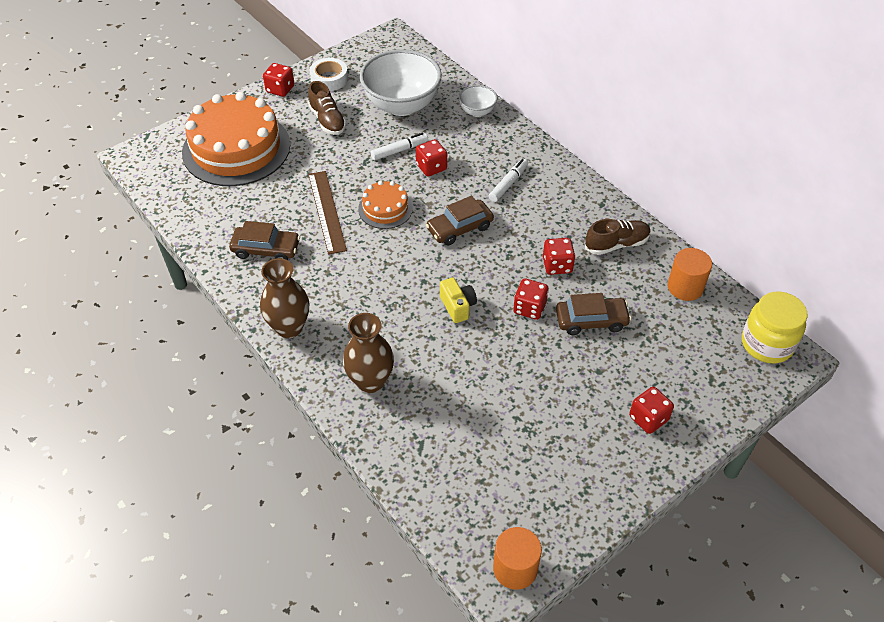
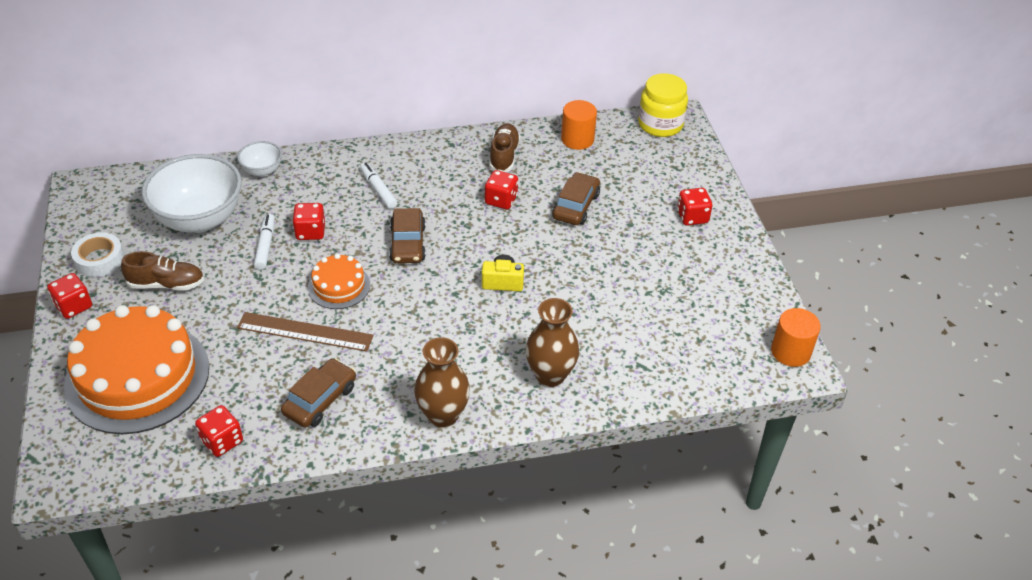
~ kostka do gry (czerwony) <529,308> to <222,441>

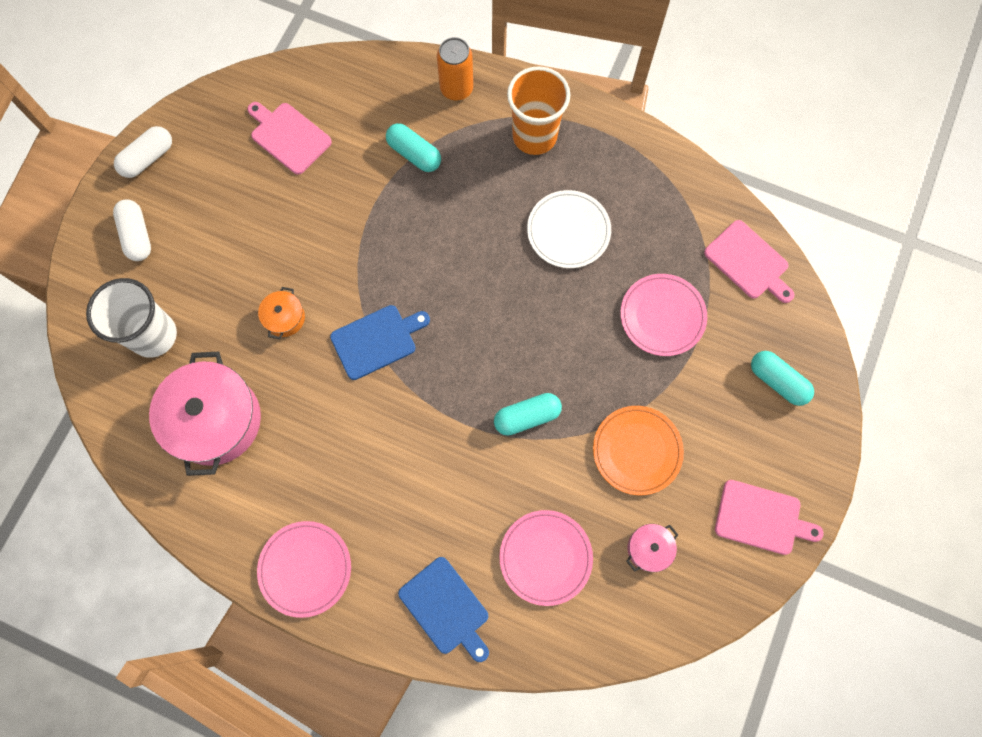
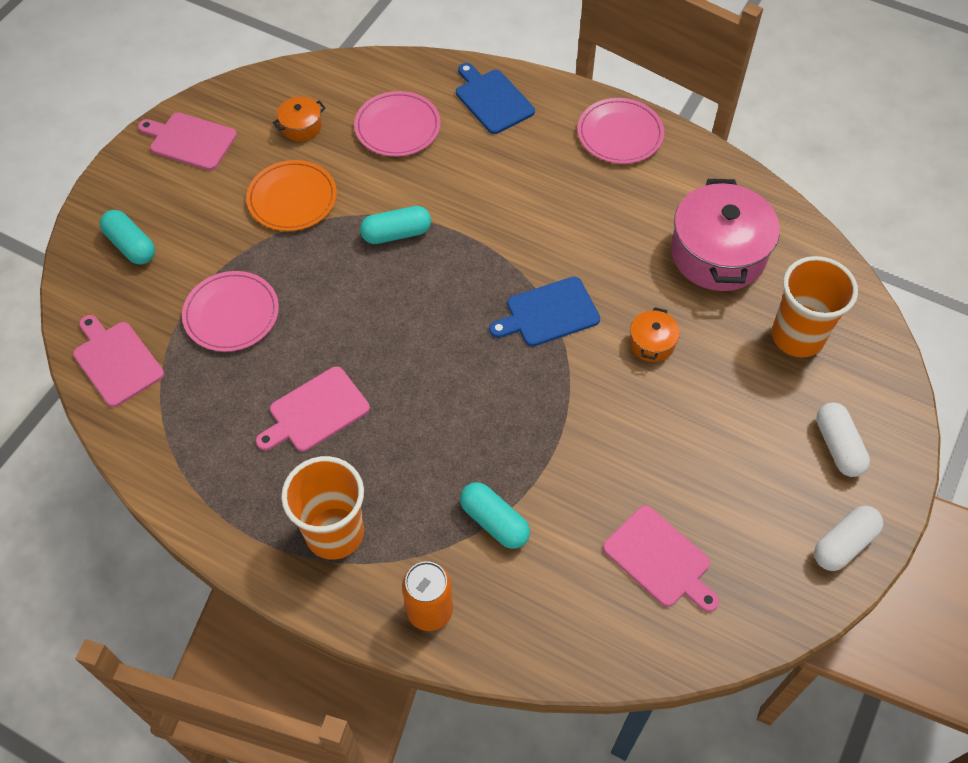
~ talerz (biały) <568,231> to deska do krojenia (różowy) <315,411>
~ garnek (różowy) <649,548> to garnek (pomarańczowy) <301,127>
~ szklanka (biały) <154,335> to szklanka (pomarańczowy) <797,336>

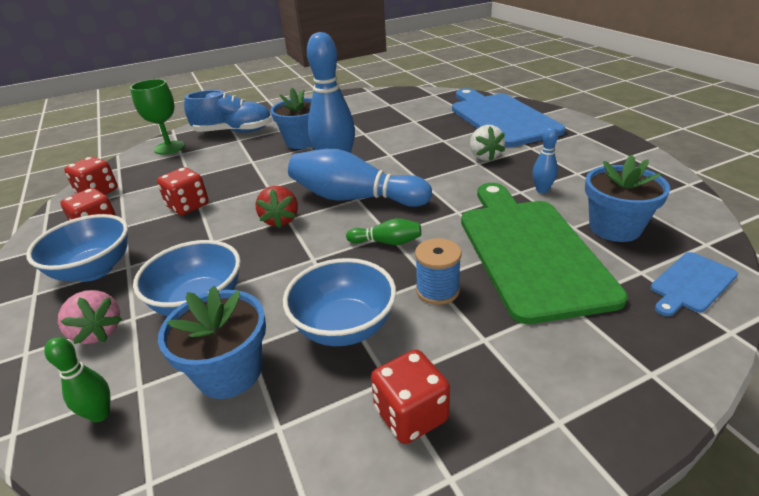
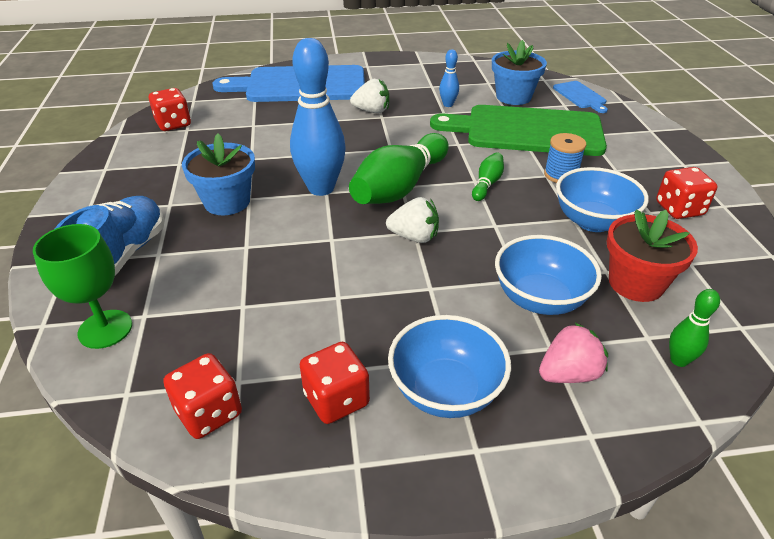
~ kostka do gry (czerwony) <188,206> to <173,124>
~ kręgiel (niebieski) <355,198> to kręgiel (zielony) <400,187>
~ truskawka (czerwony) <280,220> to truskawka (biały) <414,237>
~ doniczka (niebieski) <229,372> to doniczka (czerwony) <636,283>

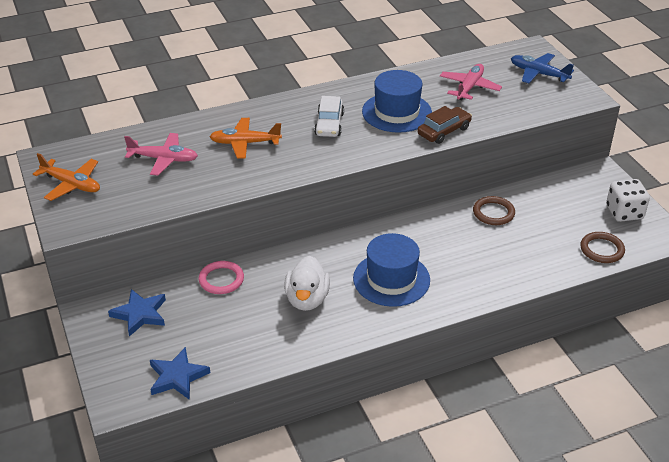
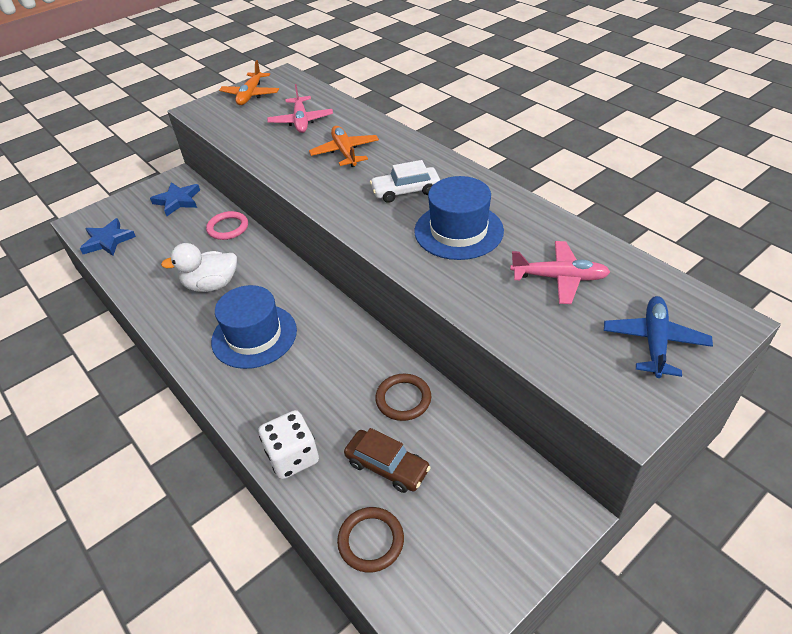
~ kostka do gry (biały) <624,212> to <293,457>
~ samochód (brązowy) <444,131> to <387,466>

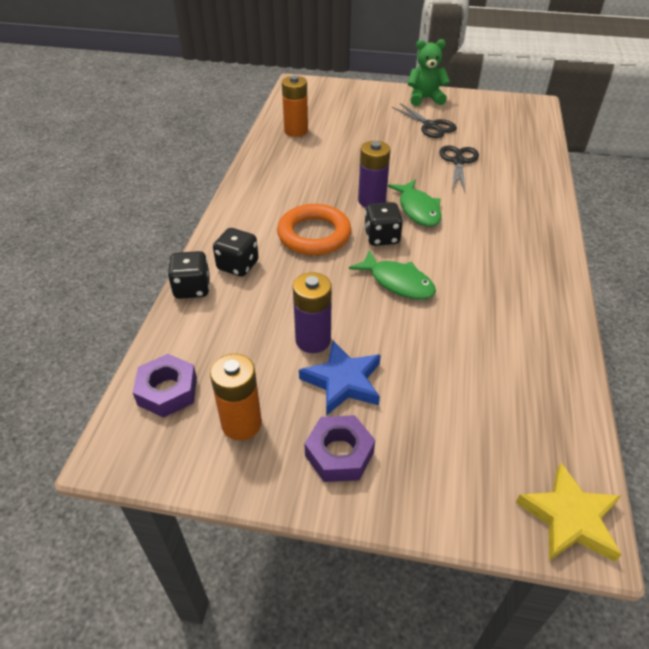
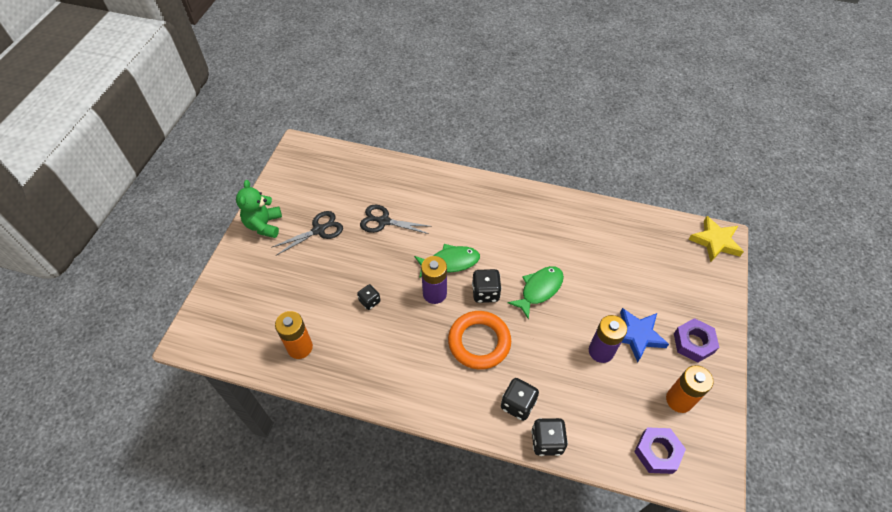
+ kostka do gry (czarny) <369,301>

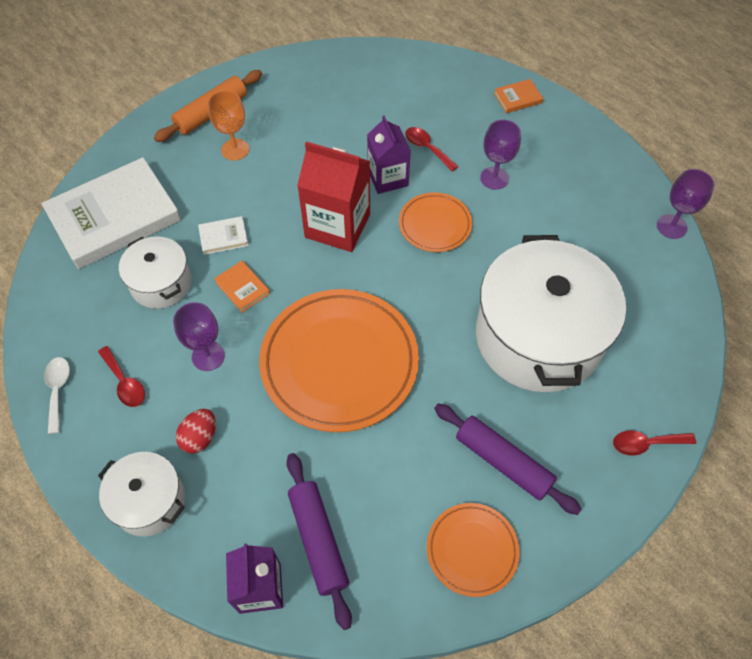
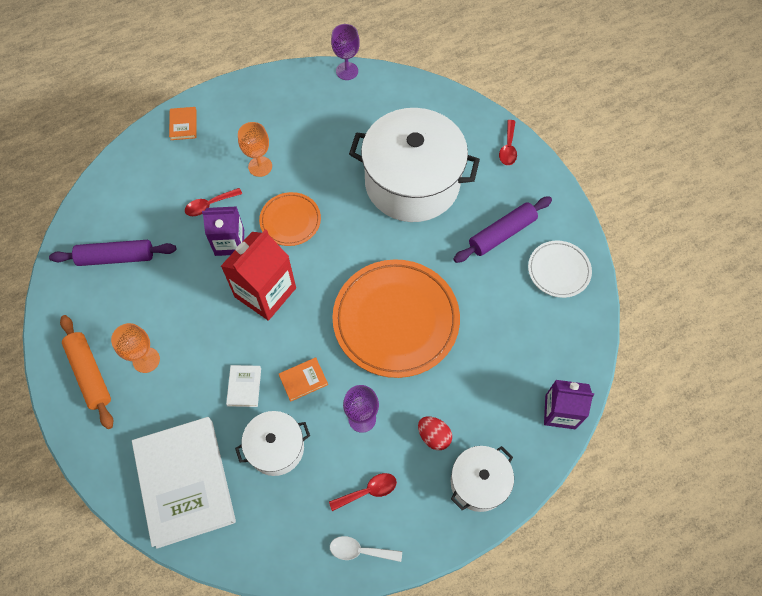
~ wałek do ciasta (fioletowy) <318,540> to <116,257>
~ kielich (fioletowy) <494,178> to kielich (pomarańczowy) <260,166>
~ talerz (pomarańczowy) <472,550> to talerz (biały) <558,270>

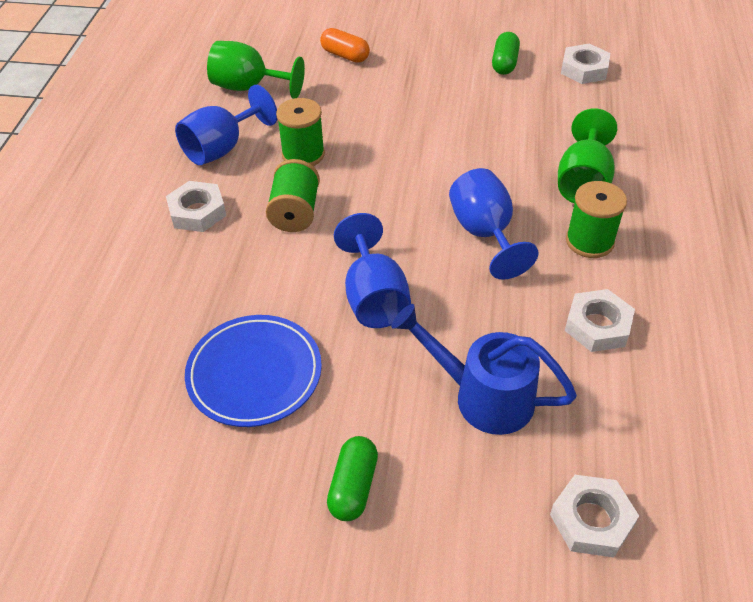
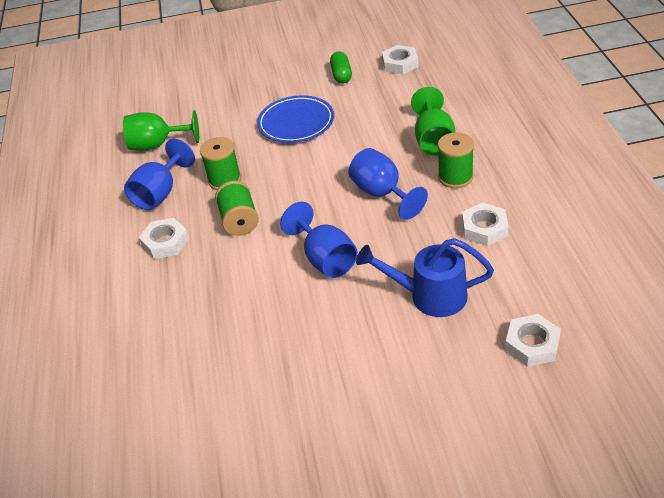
~ talerz (niebieski) <254,374> to <296,123>
- kapsułka (pomarańczowy) <345,55>
- kapsułka (zielony) <353,486>

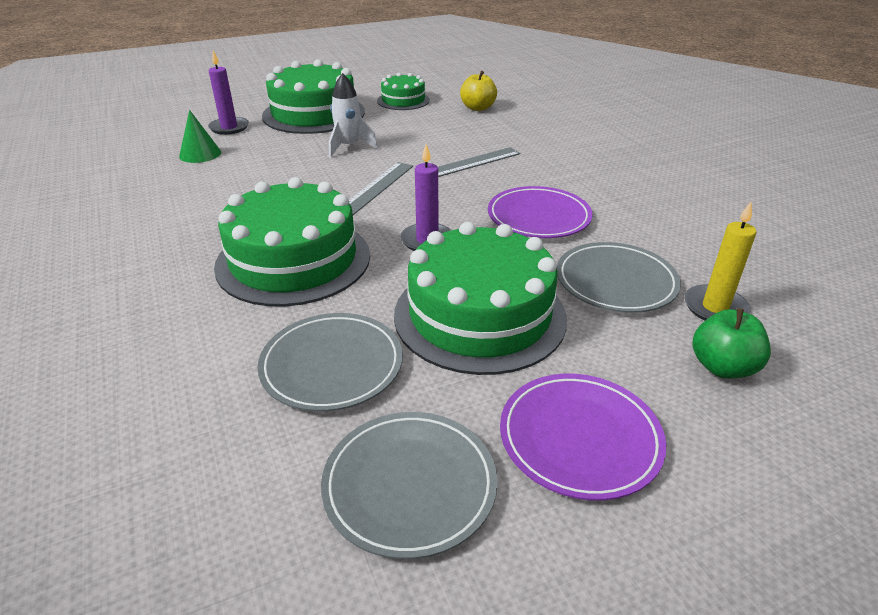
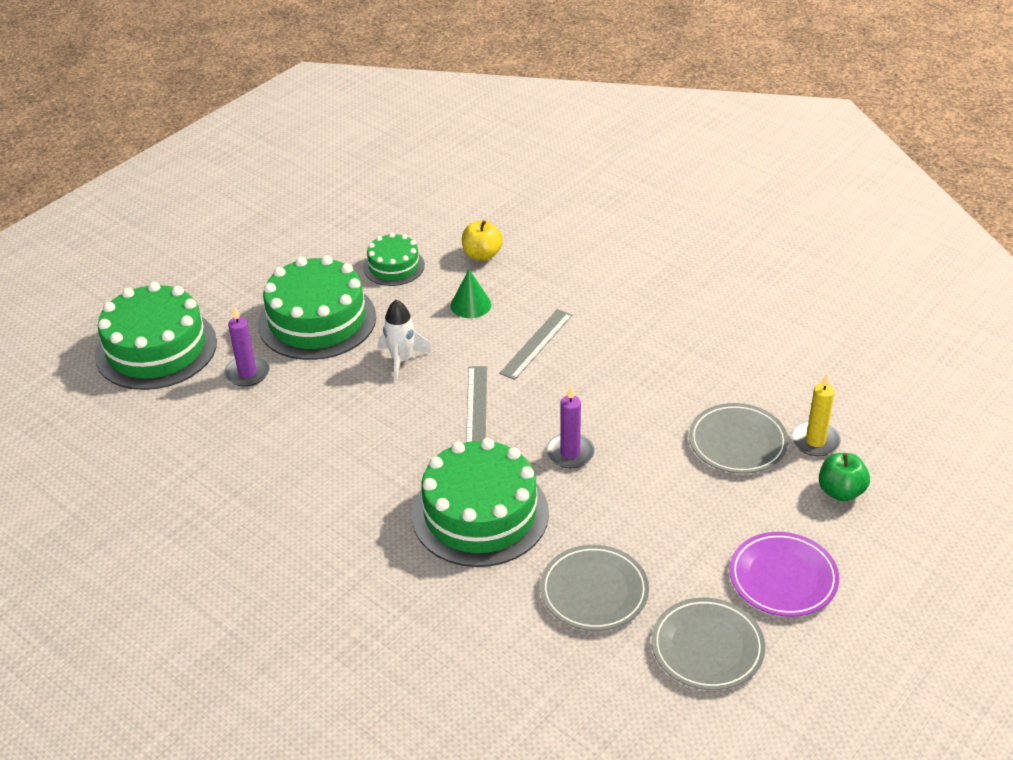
~ tort (zielony) <479,315> to <156,348>
~ stożek (zielony) <200,154> to <470,305>
- talerz (fioletowy) <538,217>

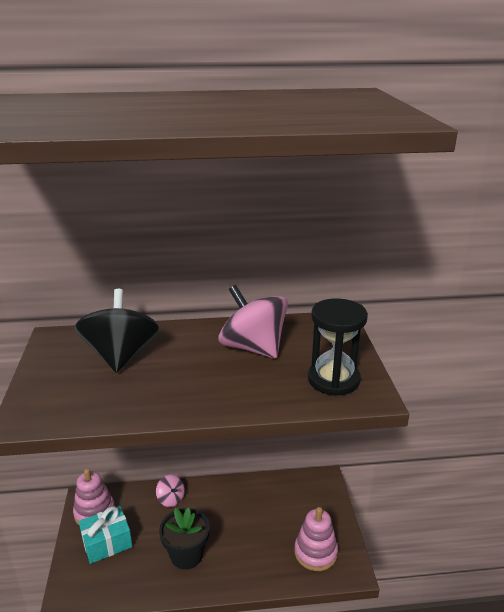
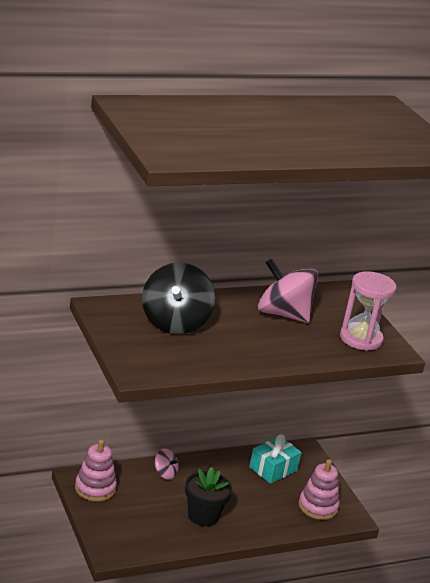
~ bączek (czarny) <121,356> = <174,322> 150 degrees counterclockwise
~ prezent (turkusowy) <107,542> to <273,469>
~ klepsydra (czarny) <333,380> to klepsydra (różowy) <360,339>

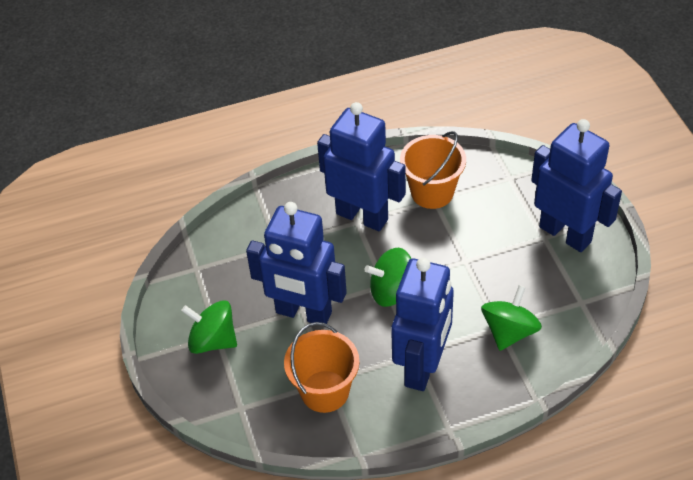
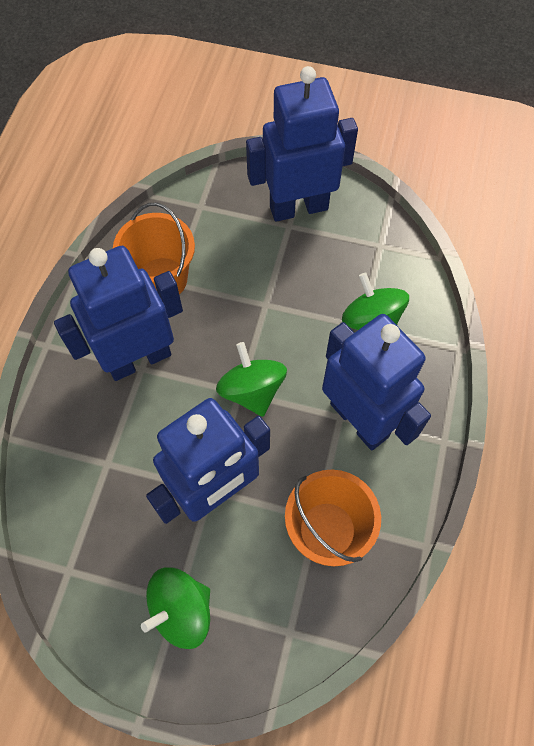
~ bączek (zielony) <392,291> = <252,390> 135 degrees clockwise

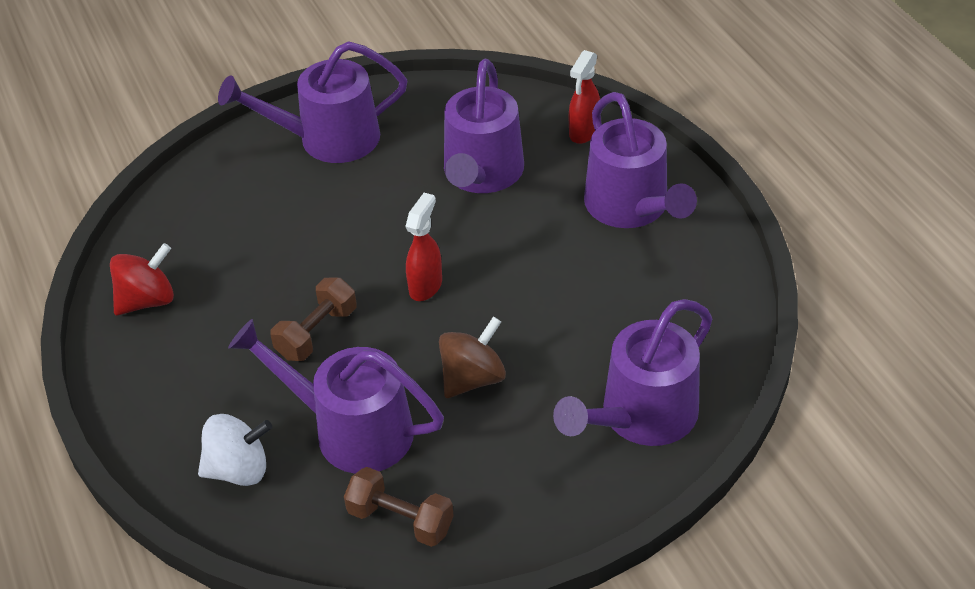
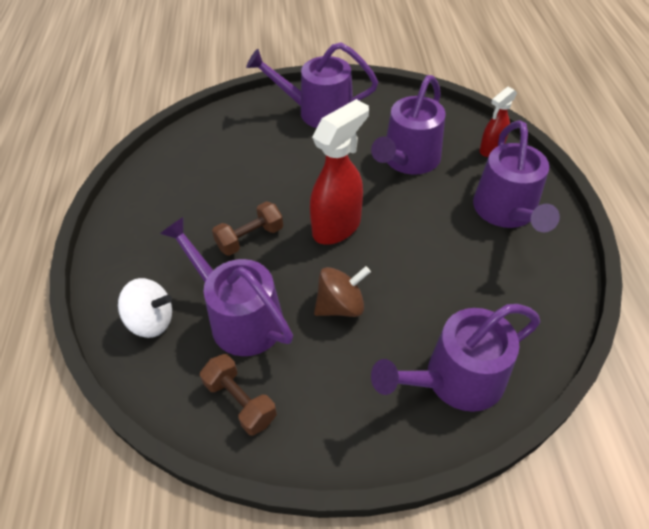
~ spryskiwacz (czerwony) <426,286> = <337,227> x1.73
- bączek (czerwony) <147,300>

